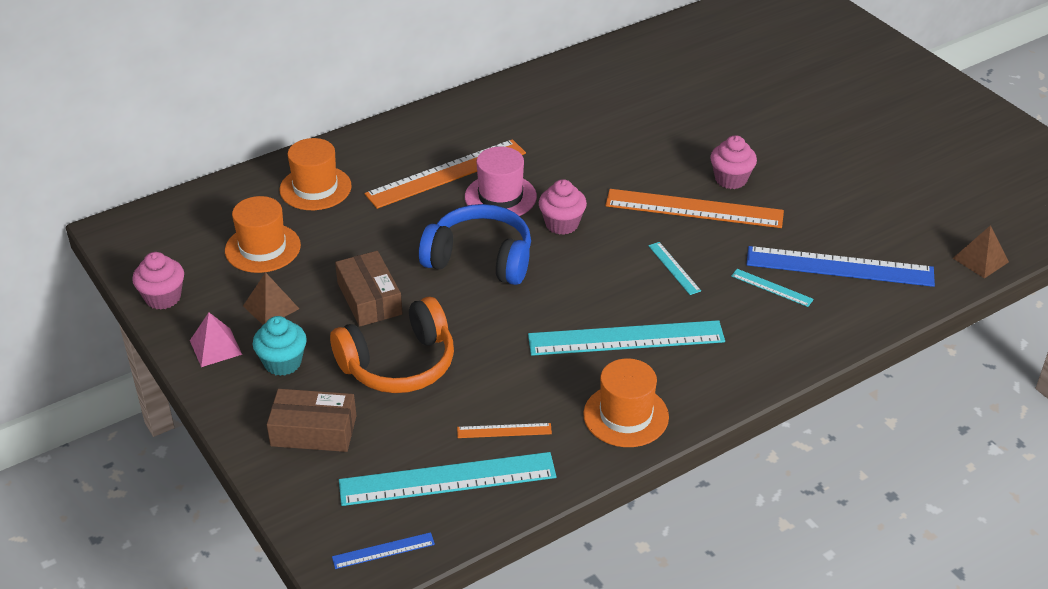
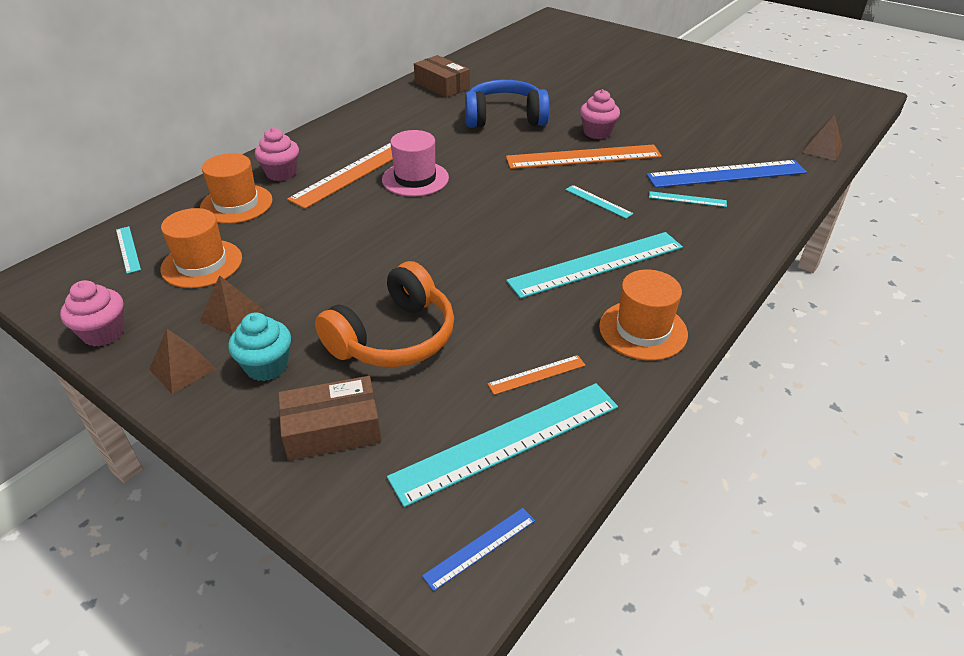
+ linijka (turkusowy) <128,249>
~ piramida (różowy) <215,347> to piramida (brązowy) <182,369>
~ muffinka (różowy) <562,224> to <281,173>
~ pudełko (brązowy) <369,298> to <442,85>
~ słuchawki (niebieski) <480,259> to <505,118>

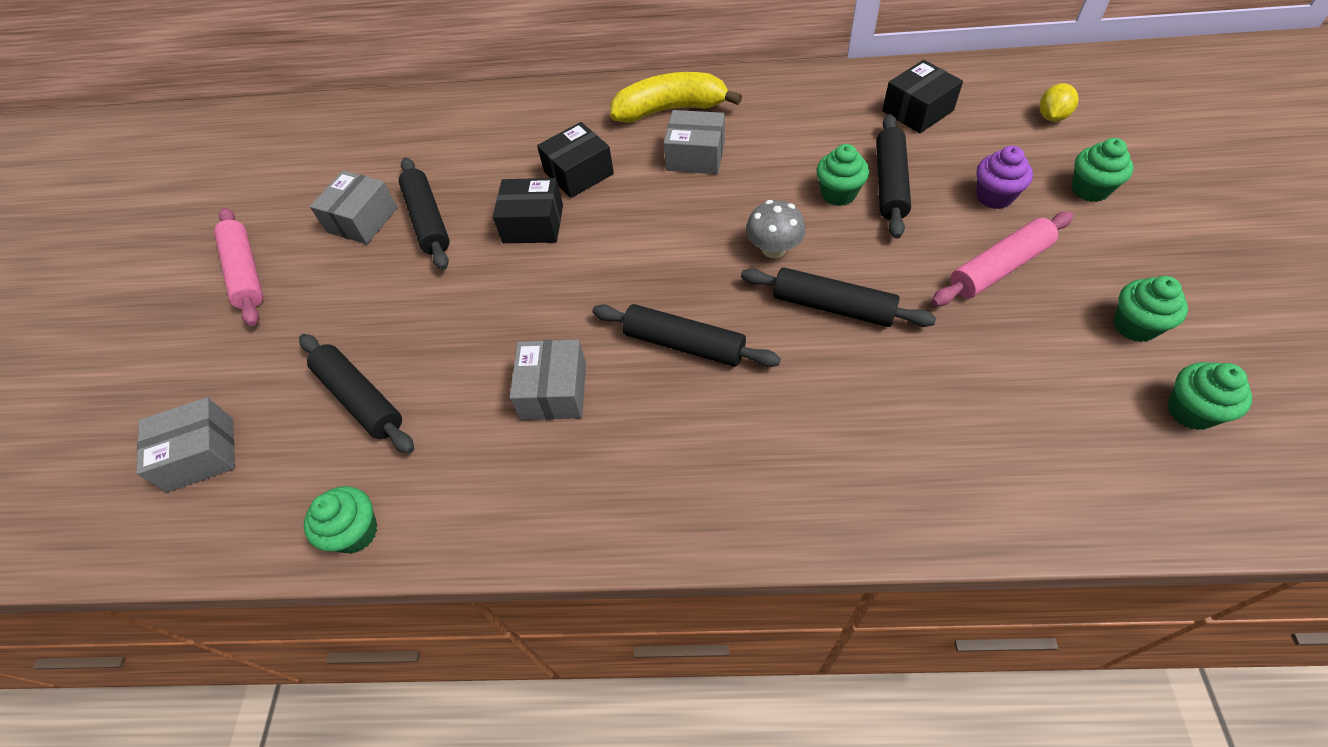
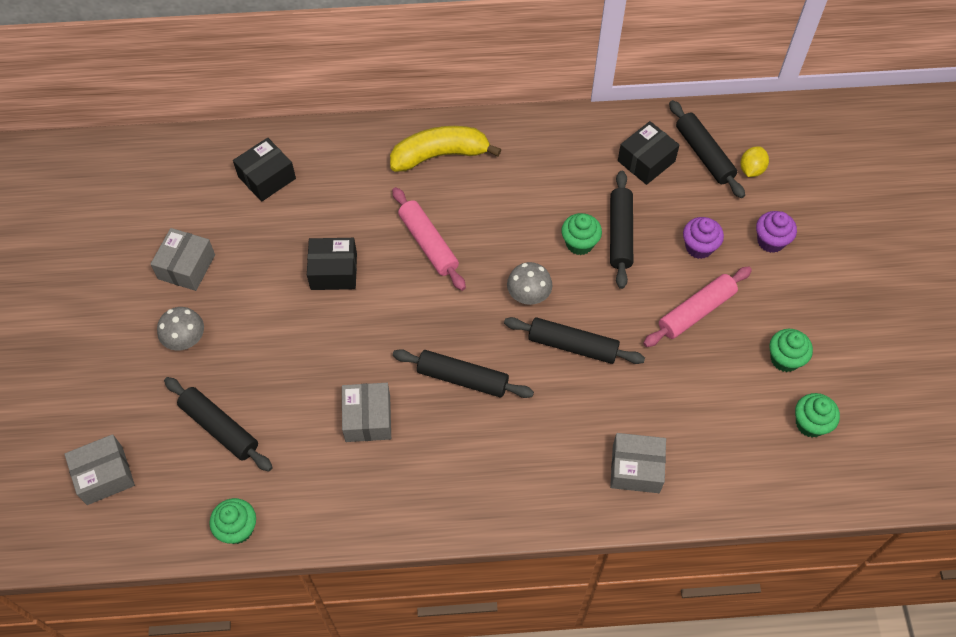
+ grzyb (szary) <185,339>
~ pudełko (czarny) <579,173> to <267,177>
~ wałek do ciasta (różowy) <246,273> to <428,243>
~ pudełko (szary) <695,156> to <636,468>
~ wałek do ciasta (czarny) <428,220> to <704,154>
~ muffinka (zielony) <1090,189> to muffinka (fioletowy) <770,241>

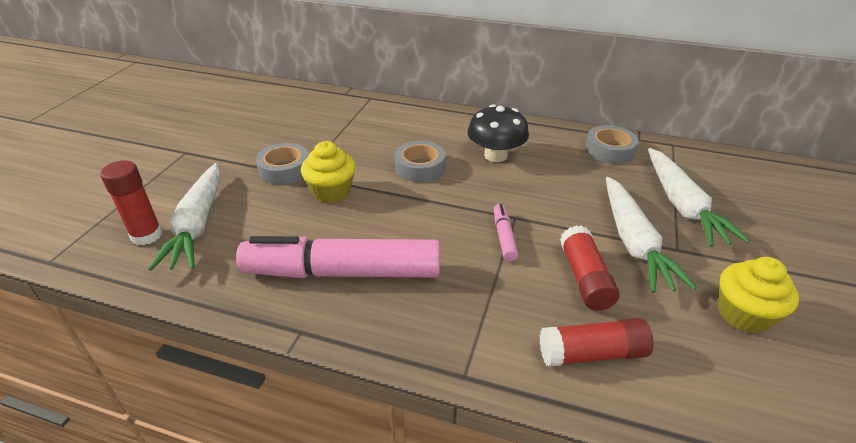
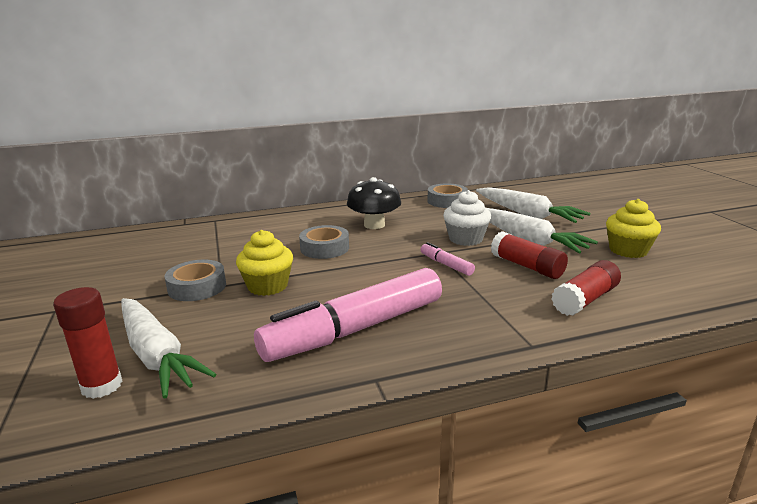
+ muffinka (biały) <465,239>

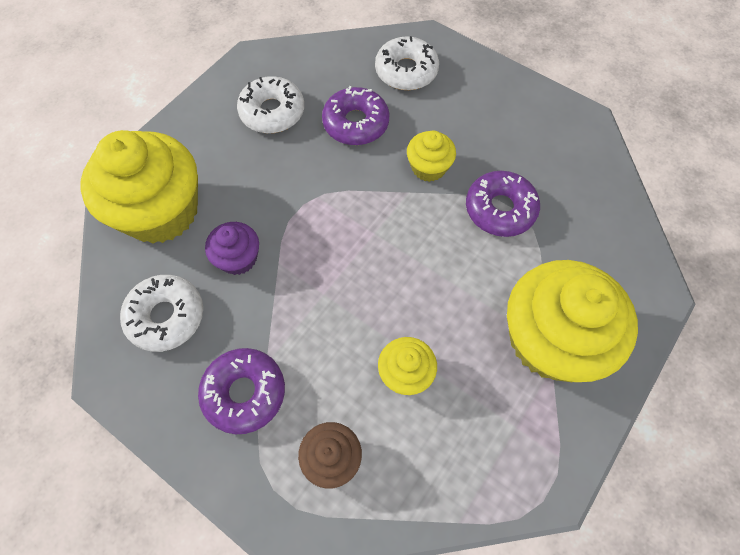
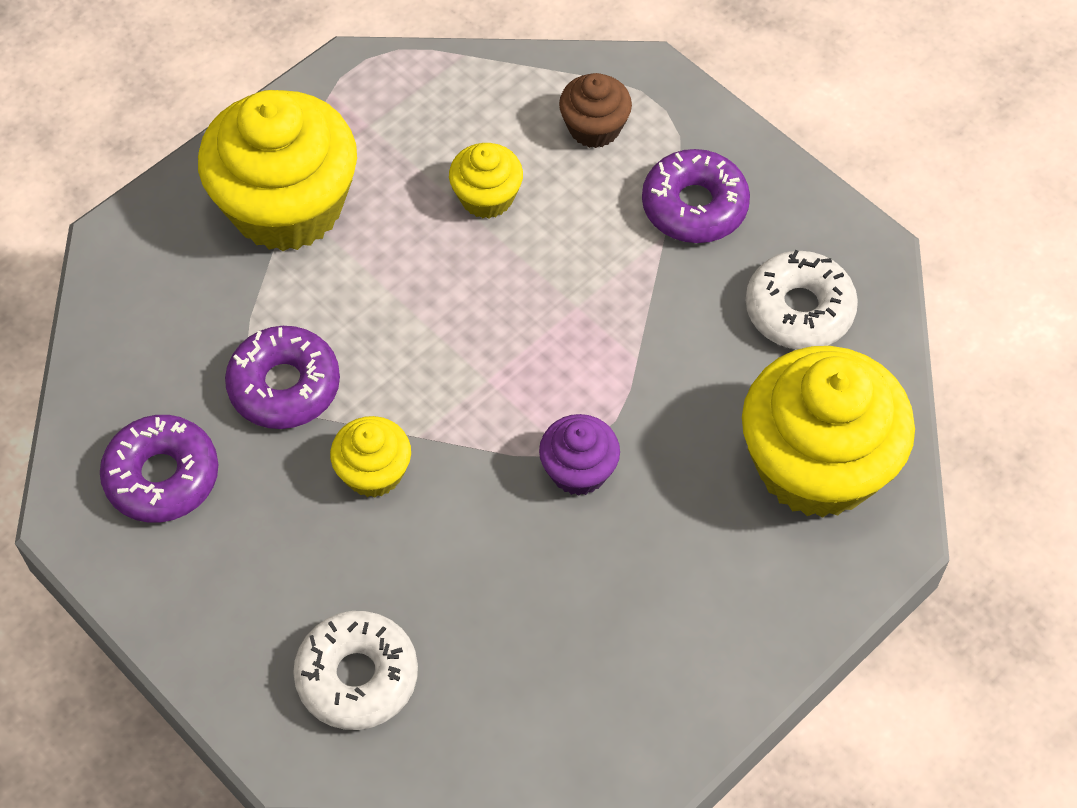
~ donut (fioletowy) <356,123> to <162,476>
~ muffinka (fioletowy) <238,258> to <578,470>
- donut (biały) <272,112>

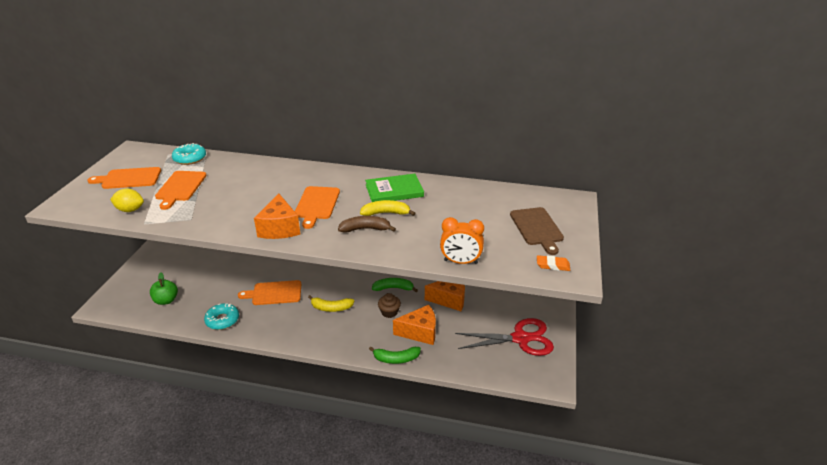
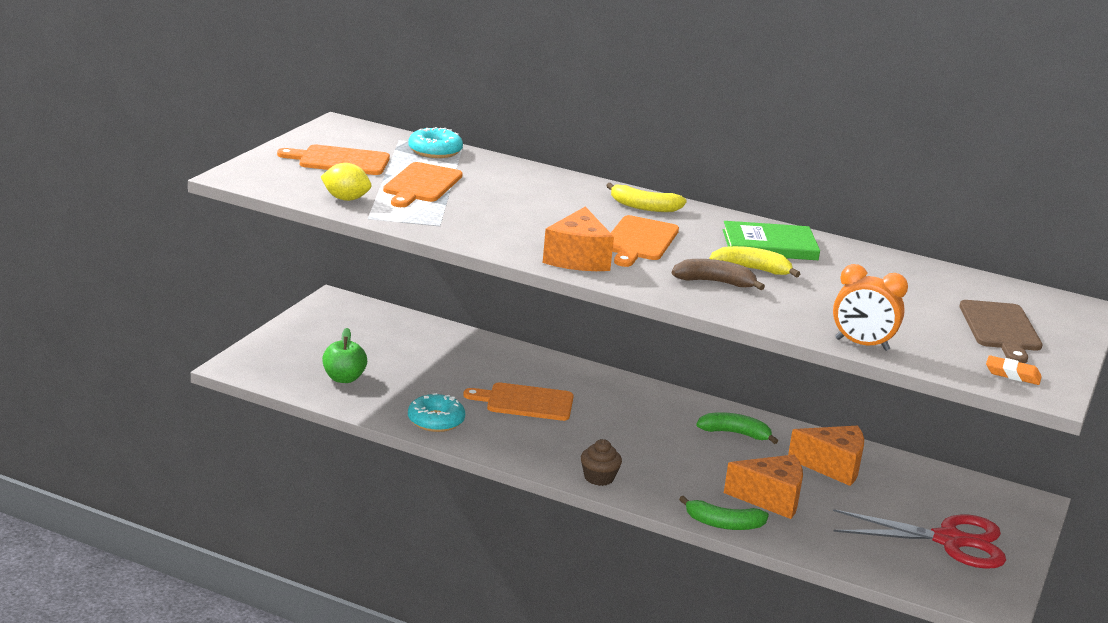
~ muffinka (brązowy) <389,312> to <599,478>
~ banan (żółty) <331,308> to <644,207>

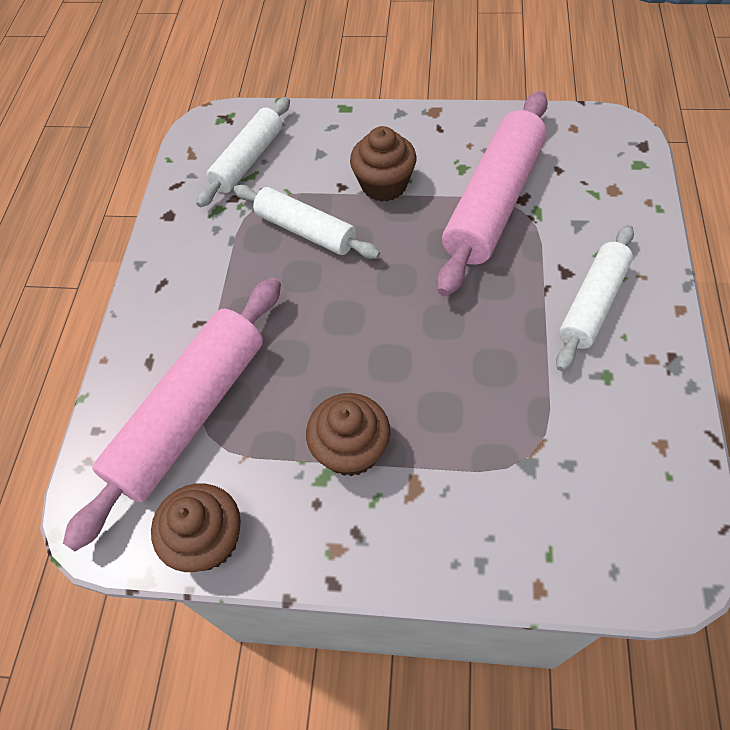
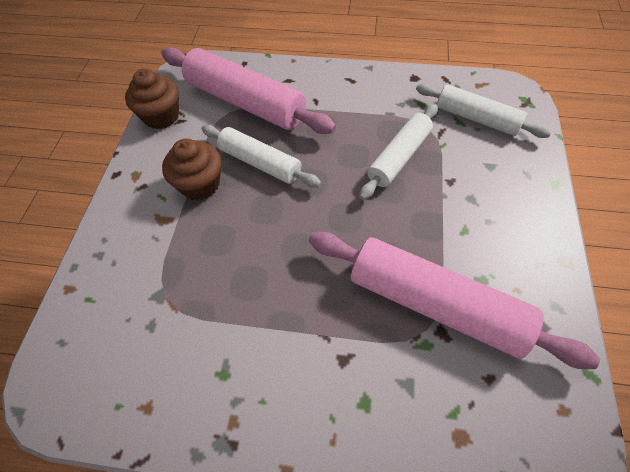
~ wałek do ciasta (biały) <592,303> to <260,163>
- muffinka (brązowy) <384,185>

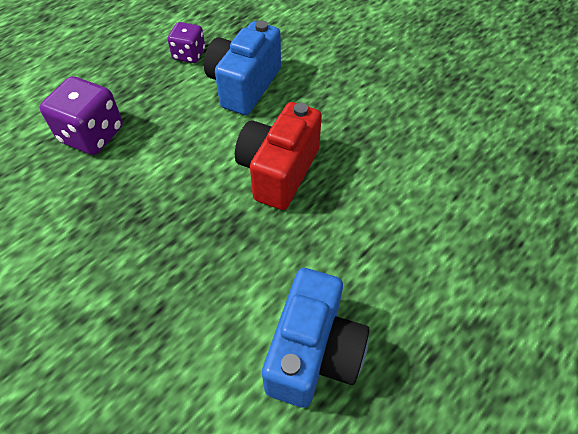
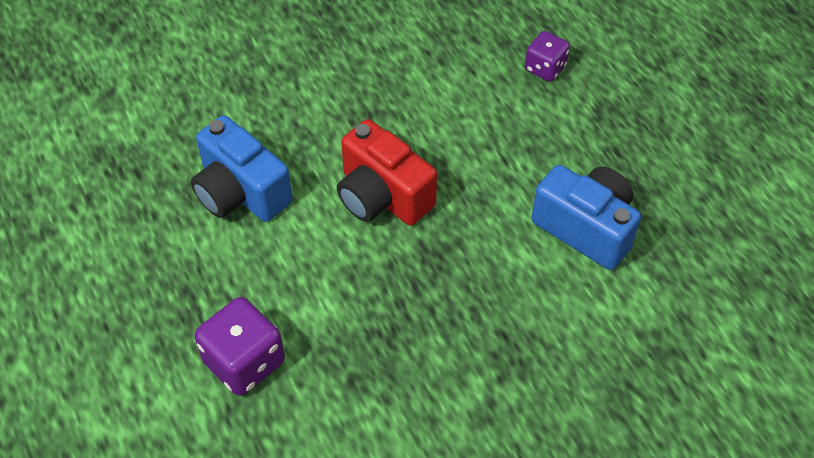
~ kostka do gry (fioletowy) <189,54> to <545,68>

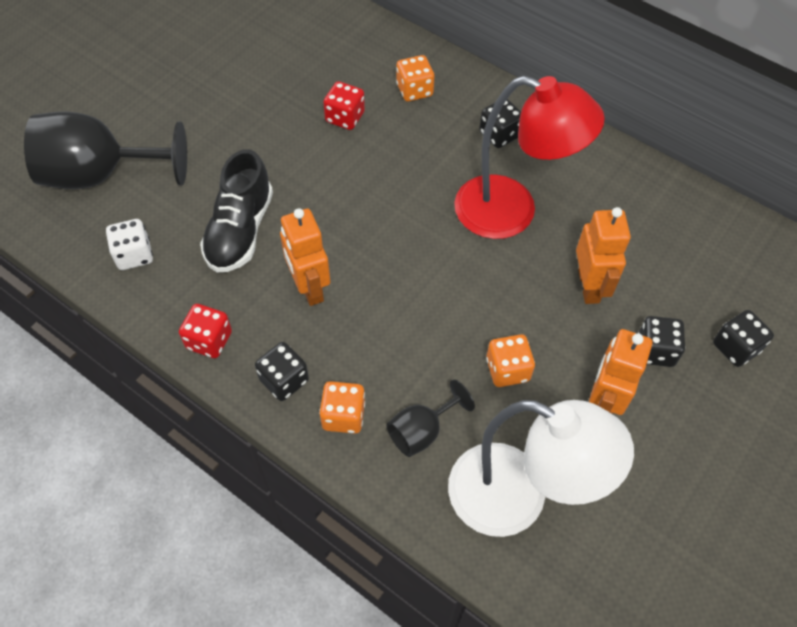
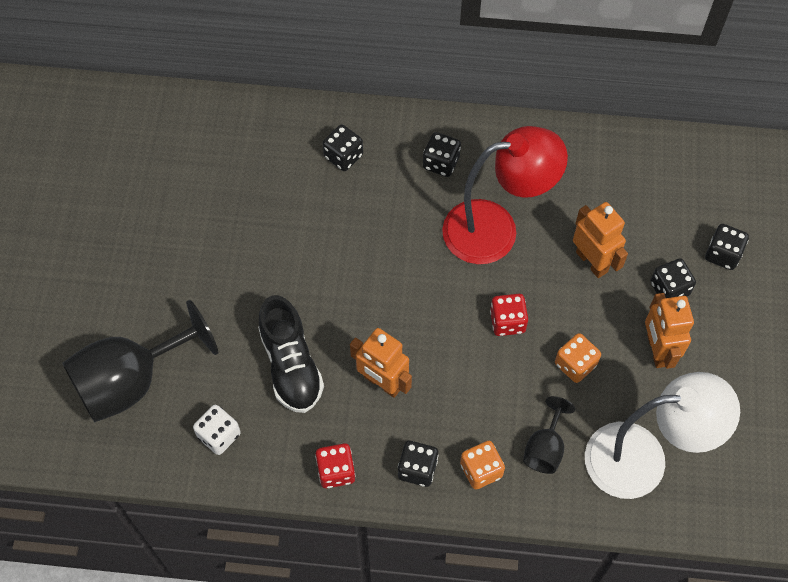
~ kostka do gry (pomarańczowy) <414,90> to kostka do gry (czarny) <343,156>
~ kostka do gry (czerwony) <345,117> to <507,321>

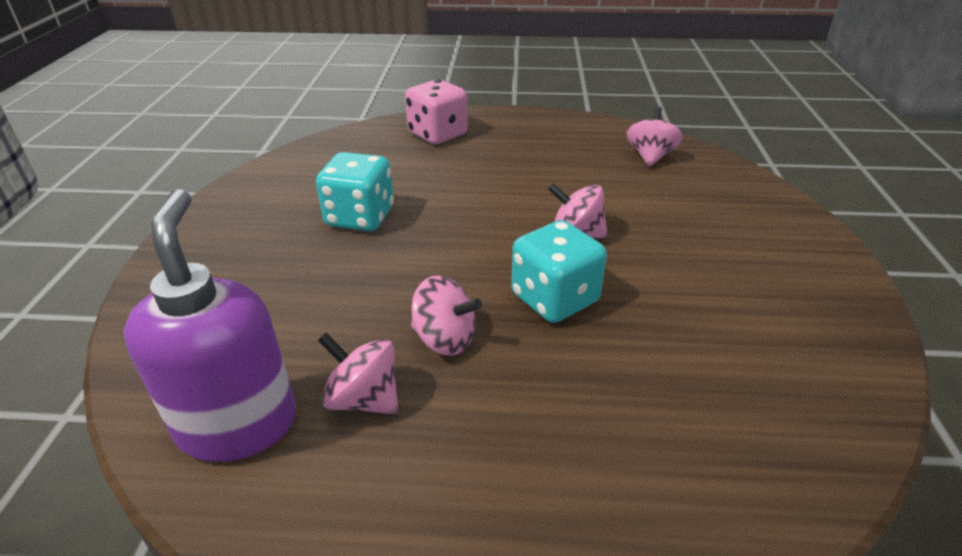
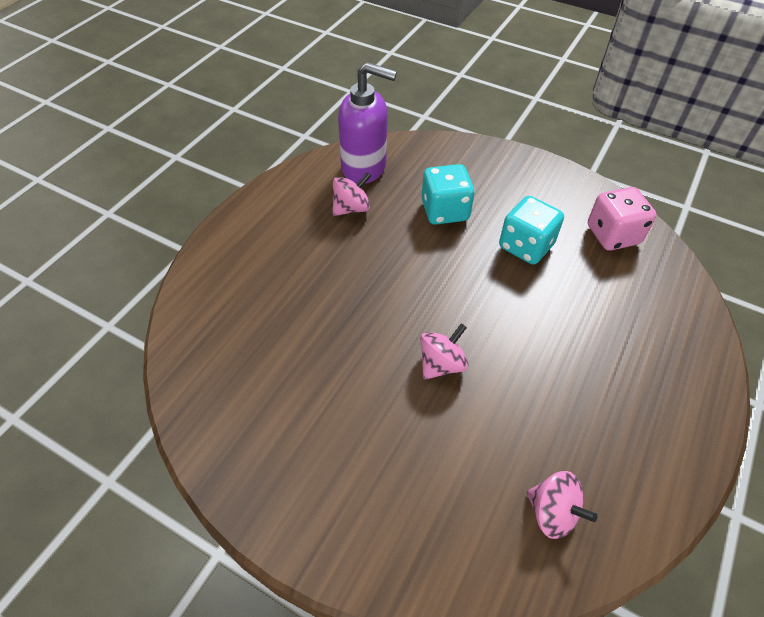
~ kostka do gry (turkusowy) <554,299> to <444,211>
~ kostka do gry (różowy) <437,134> to <613,235>
- bączek (różowy) <445,339>

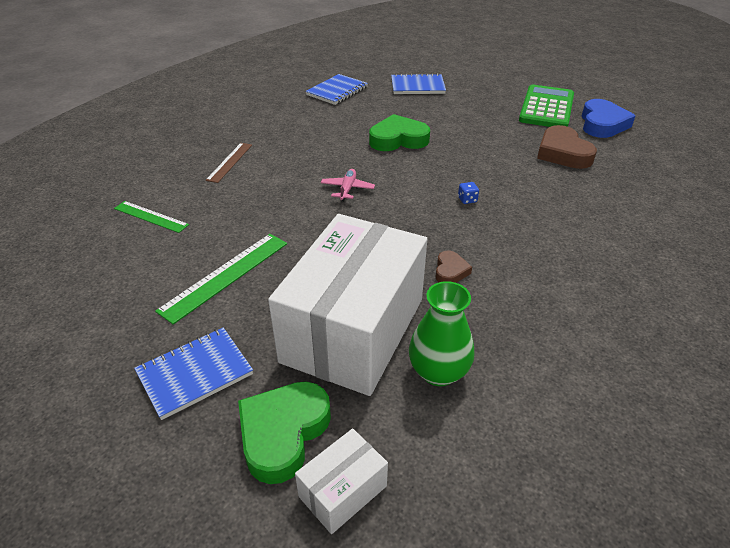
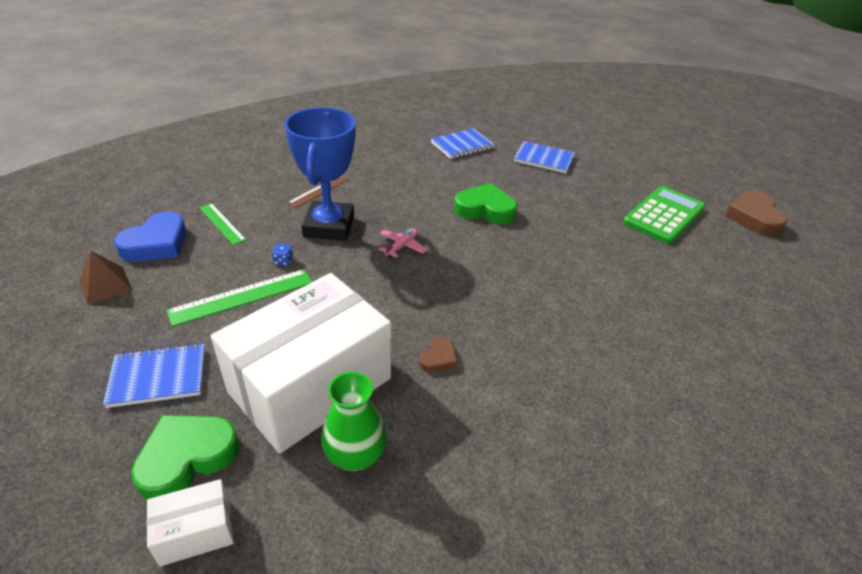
+ piramida (brązowy) <105,285>
~ serce (niebieski) <602,124> to <156,243>
~ kostka do gry (niebieski) <467,200> to <283,261>
+ puchar (niebieski) <329,226>
~ serce (brązowy) <563,153> to <754,218>

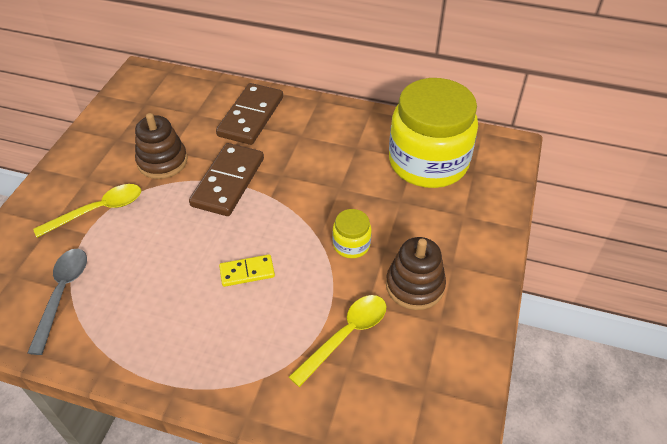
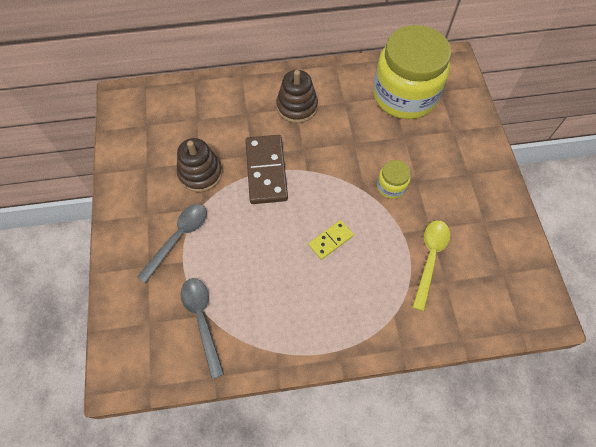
~ łyżka (żółty) <98,210> to łyżka (szary) <178,238>
~ zabawka nakładanka (brązowy) <415,285> to <297,107>
- kostka domina (brązowy) <251,116>

